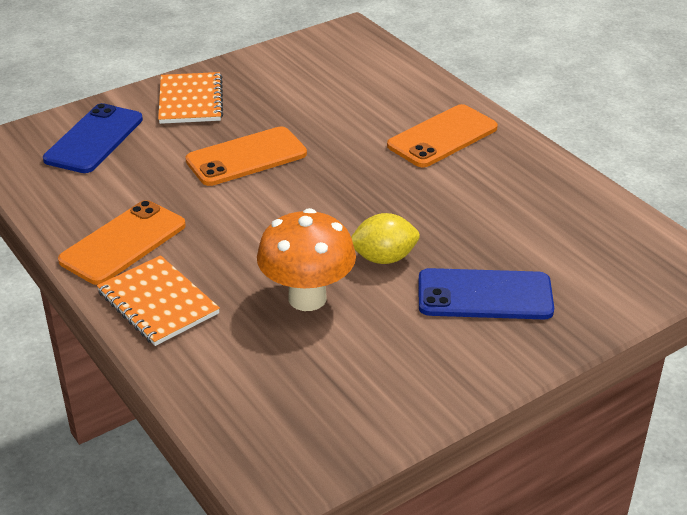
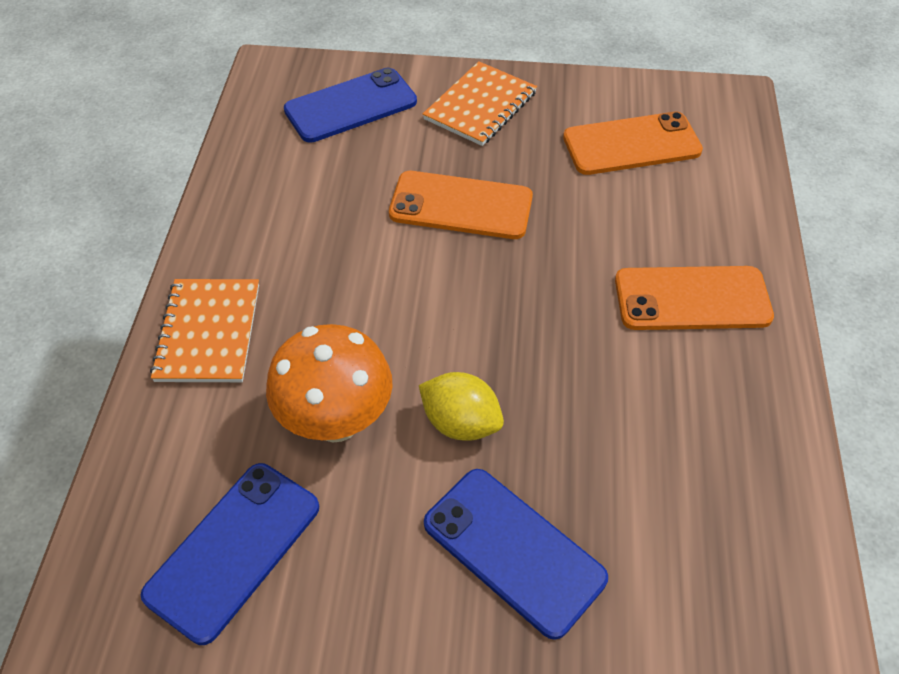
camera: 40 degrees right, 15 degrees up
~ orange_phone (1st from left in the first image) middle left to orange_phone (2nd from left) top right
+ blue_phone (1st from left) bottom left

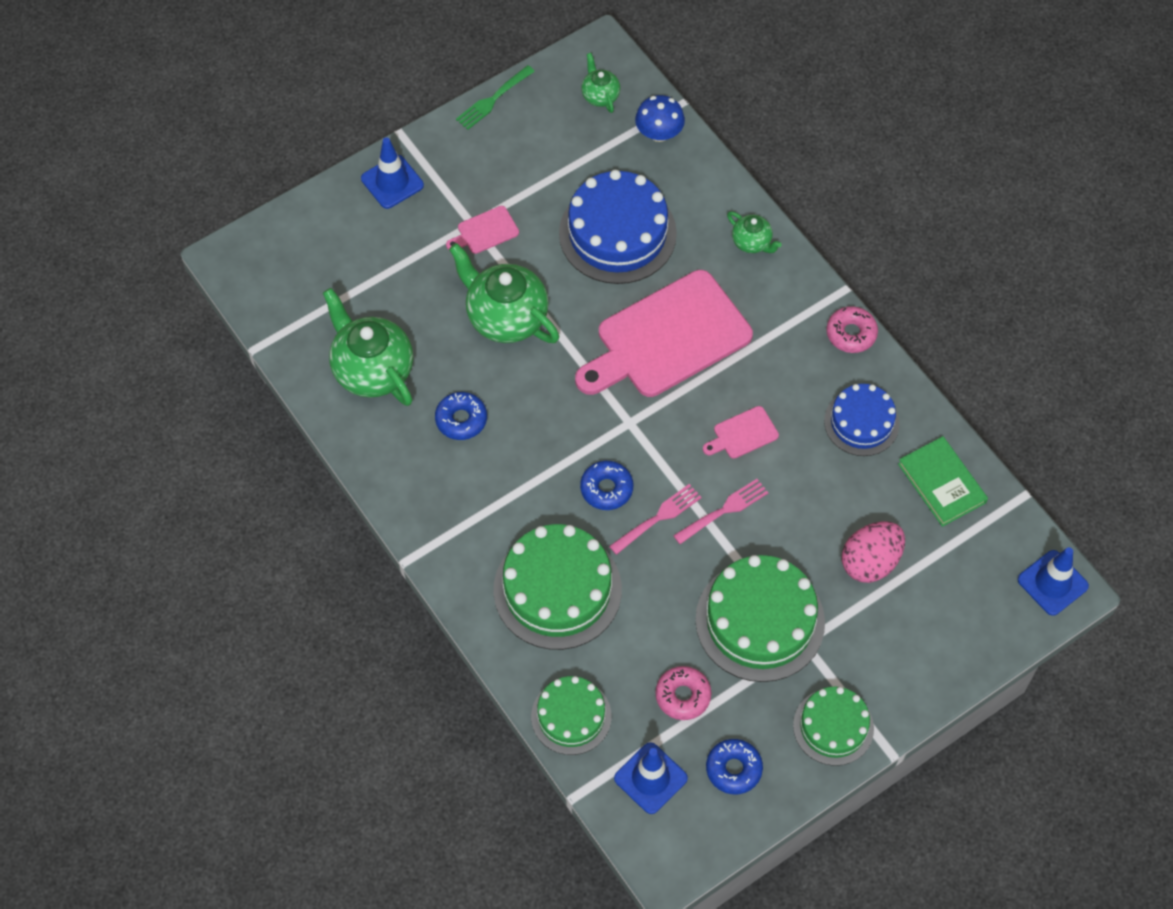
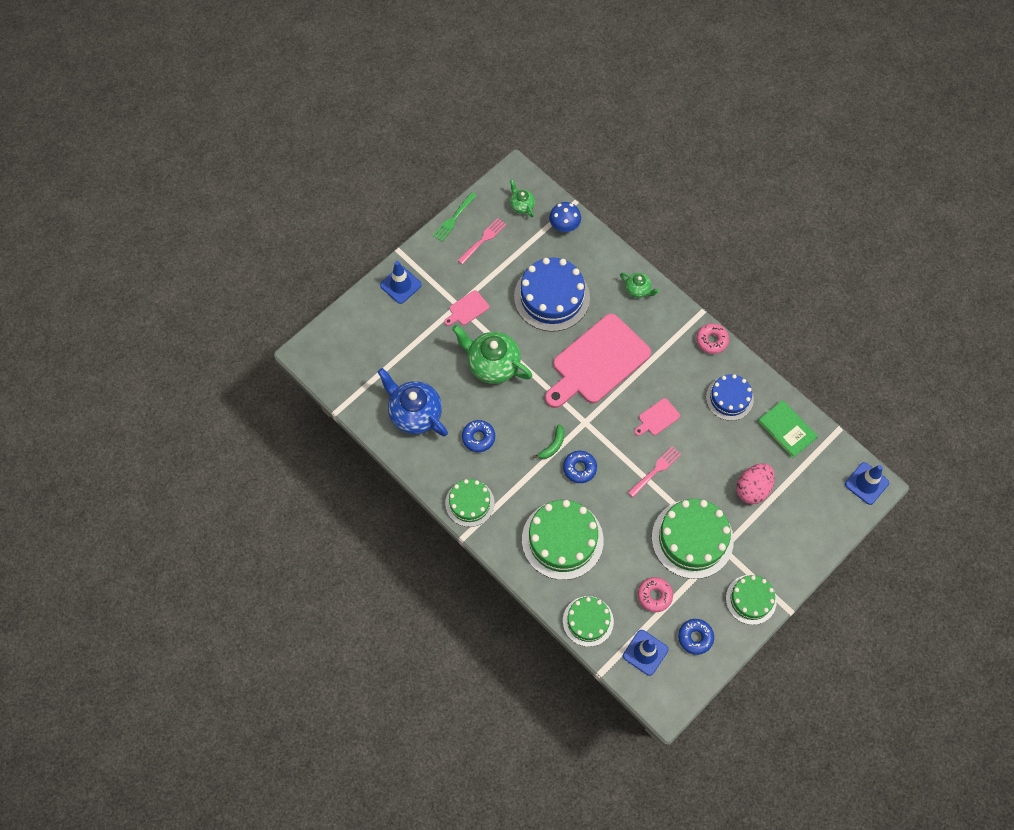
camera: 10 degrees left, 5 degrees up
~ green_teapot (1st from left) middle left to blue_teapot centre
~ pink_fork (1st from left) centre to top centre
+ green_banana centre
+ green_cake (1st from left) centre

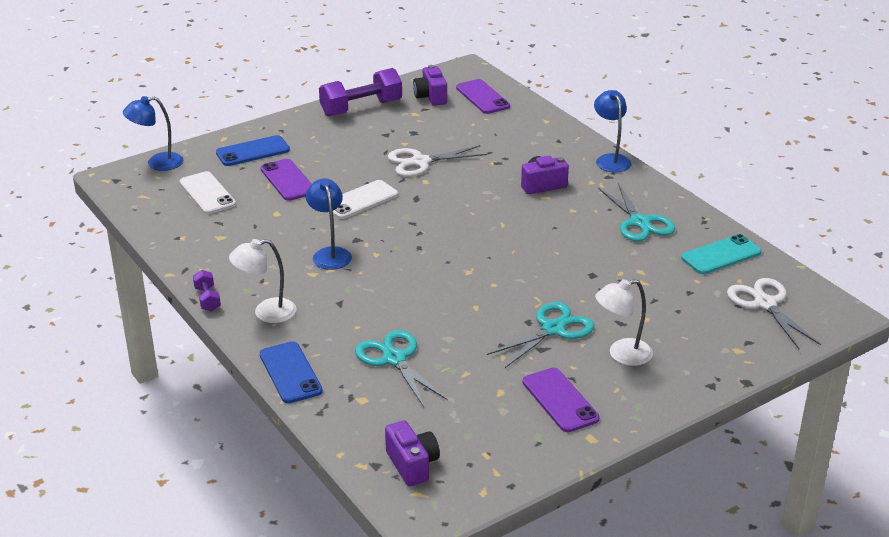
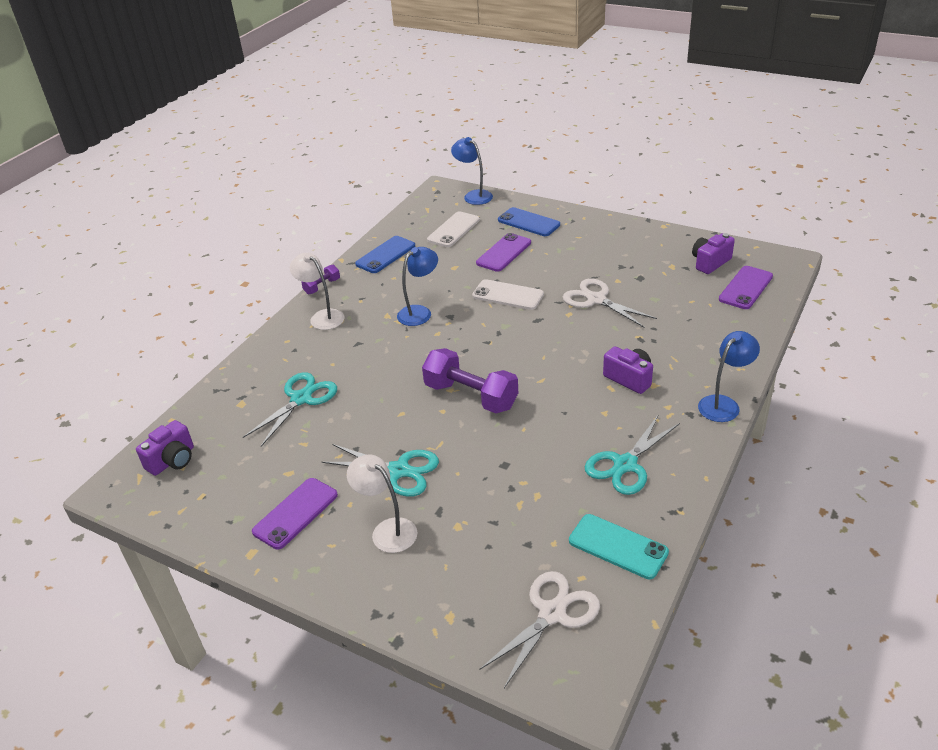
camera: 65 degrees right, 5 degrees up
~ purple_dumbbell (2nd from left) top centre to centre
~ blue_phone (2nd from left in the first image) bottom left to blue_phone (1st from left) centre

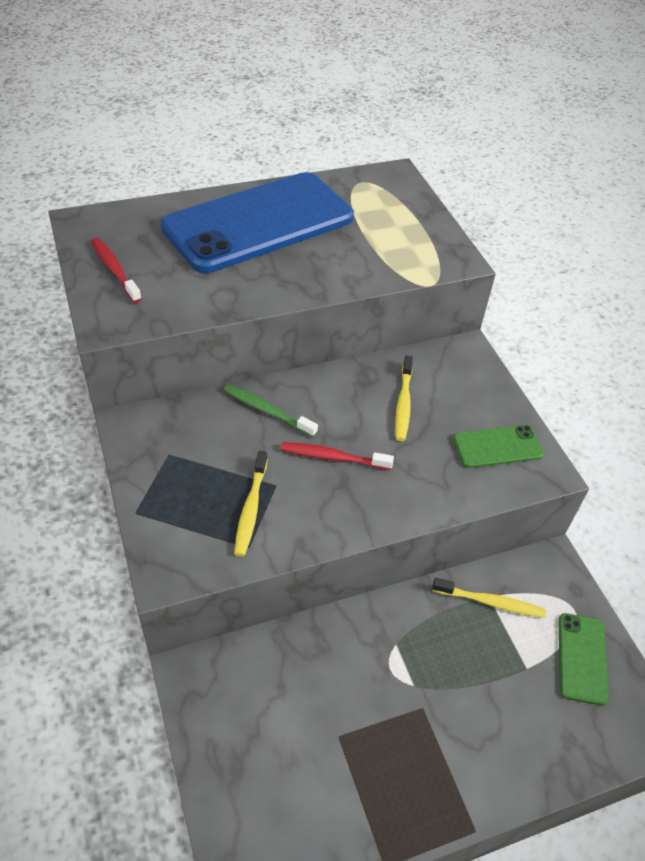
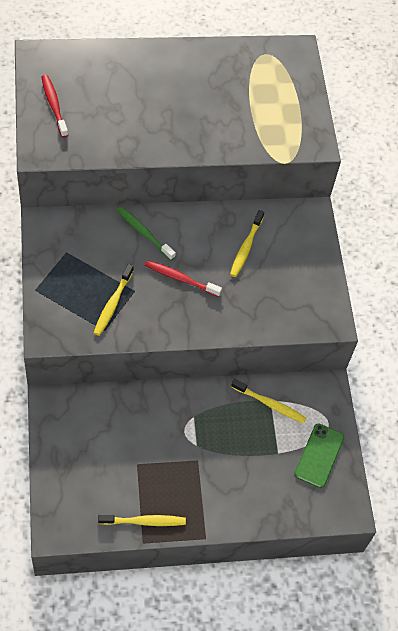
camera: 10 degrees right, 10 degrees up
- blue_phone top centre
- green_phone (1st from left) middle right
+ yellow_toothbrush (2nd from left) bottom centre

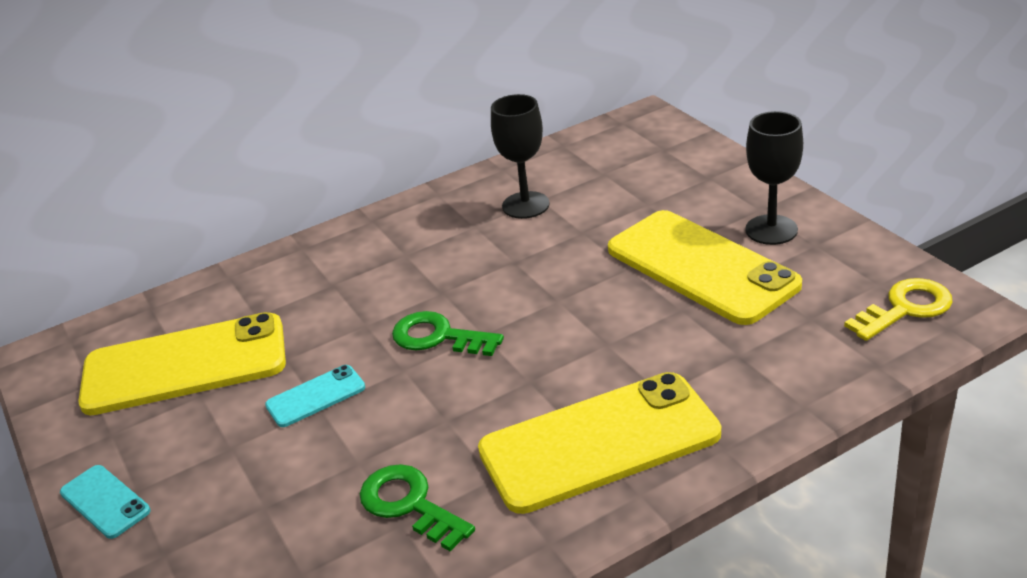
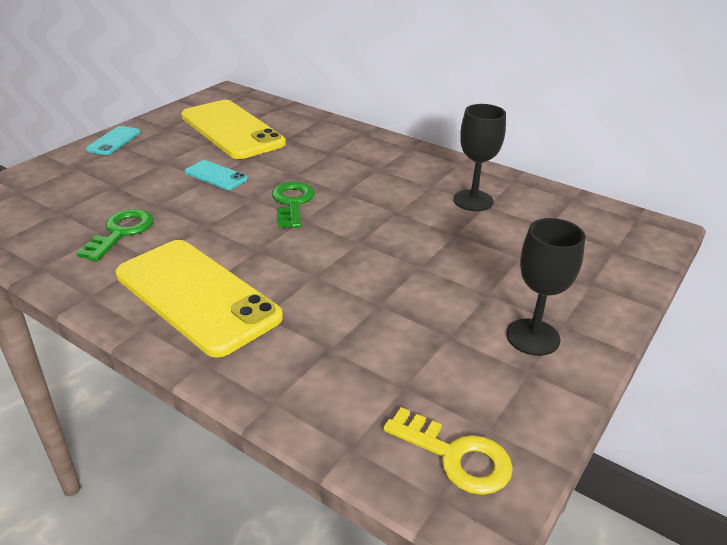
camera: 60 degrees right, 0 degrees up
- yellow_phone (3rd from left) middle right

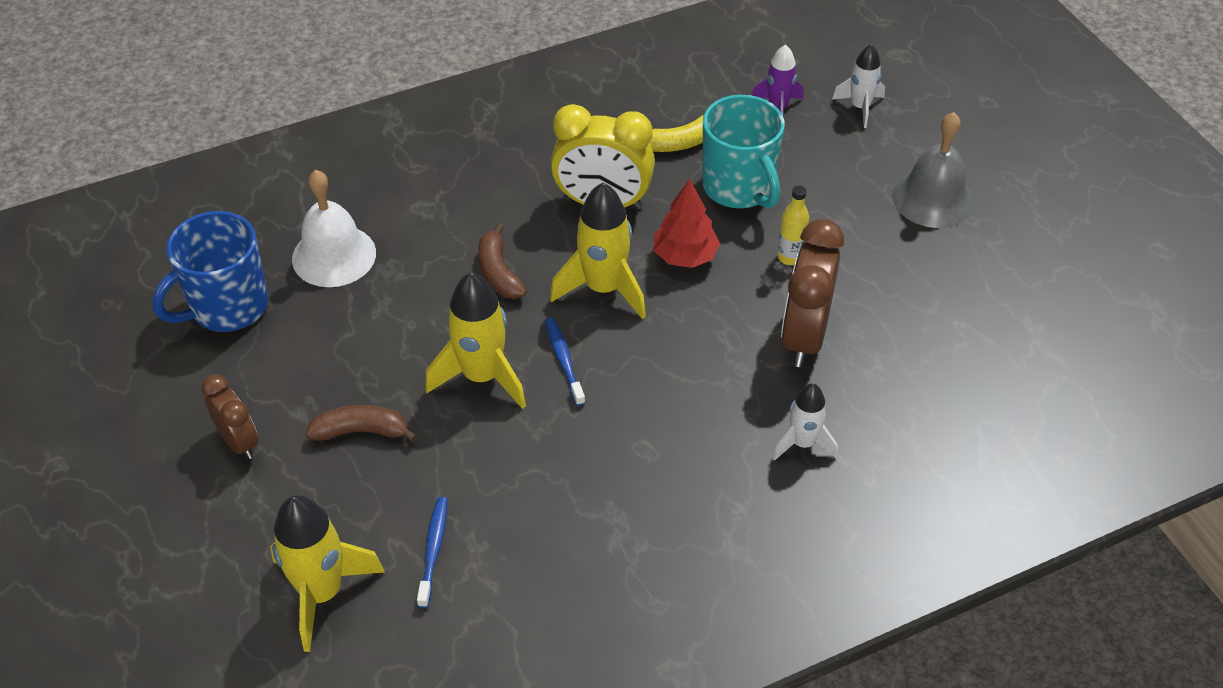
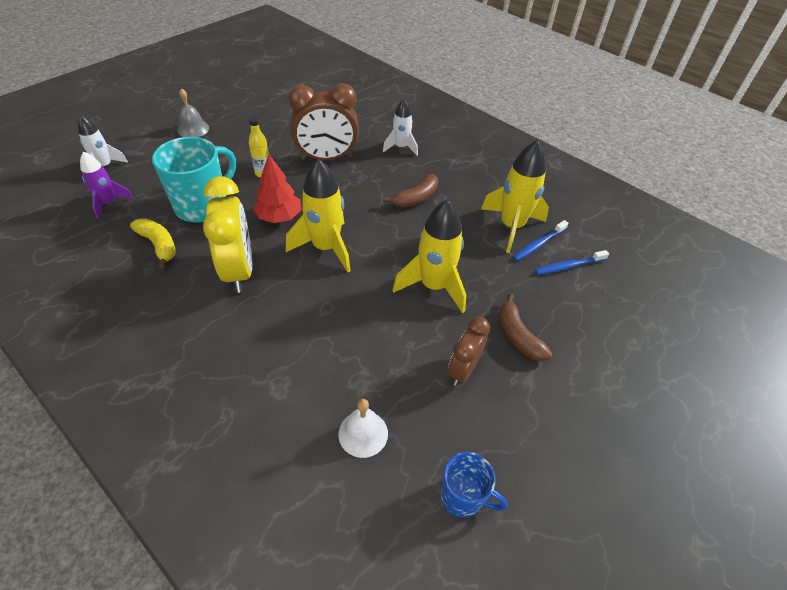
camera: 115 degrees left, 0 degrees up
~ grey_bell top right = top left x0.61
~ white_bell top left = bottom centre x0.61
~ blue_mug middle left = bottom centre x0.57
~ brown_banana (2nd from left in the first image) centre to brown_banana (1st from left) top centre
~ blue_toothbrush (2nd from left in the first image) centre to blue_toothbrush (1st from left) middle right
~ brown_clock (1st from left in the first image) middle left to brown_clock (2nd from left) centre
~ yellow_rocket (1st from left in the first image) bottom left to yellow_rocket (3rd from left) top centre

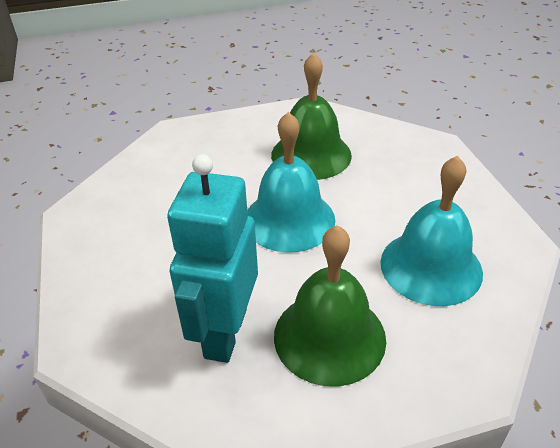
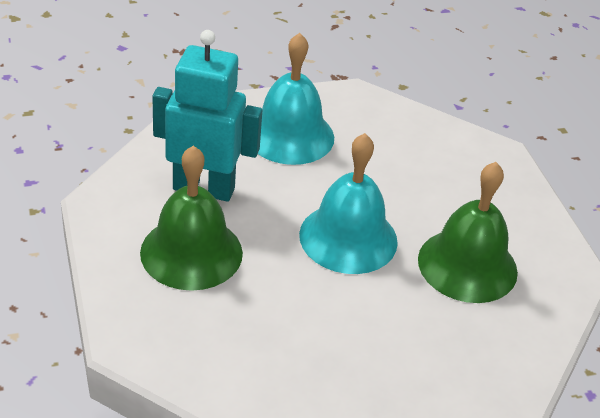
camera: 85 degrees right, 0 degrees up
~ turquoise_bell (2nd from left in the first image) middle right to turquoise_bell (1st from left) top centre

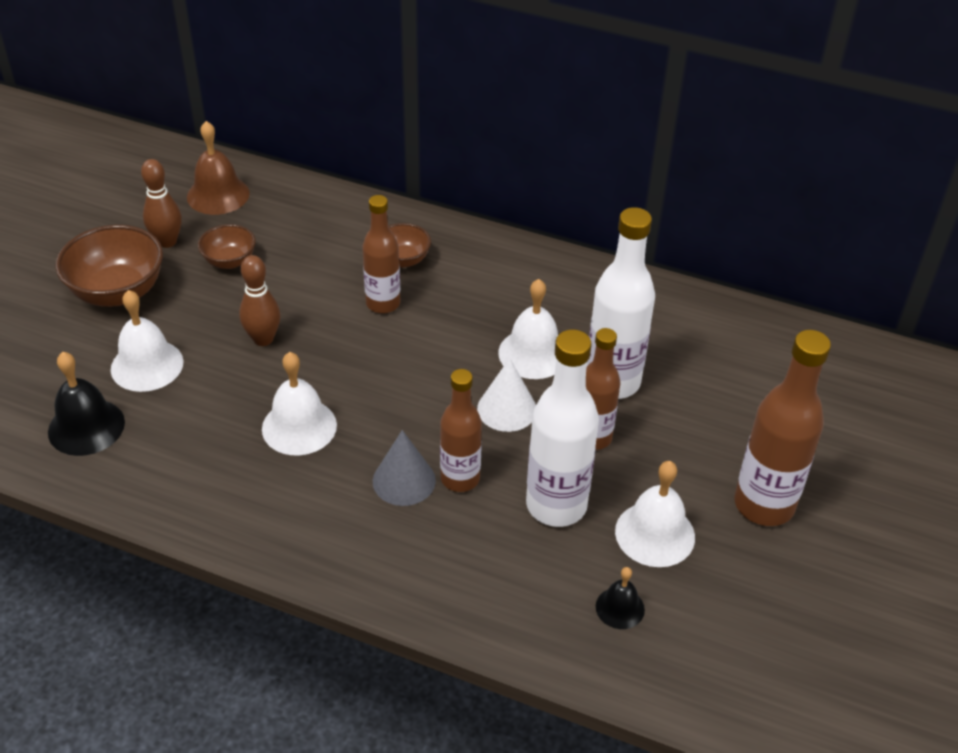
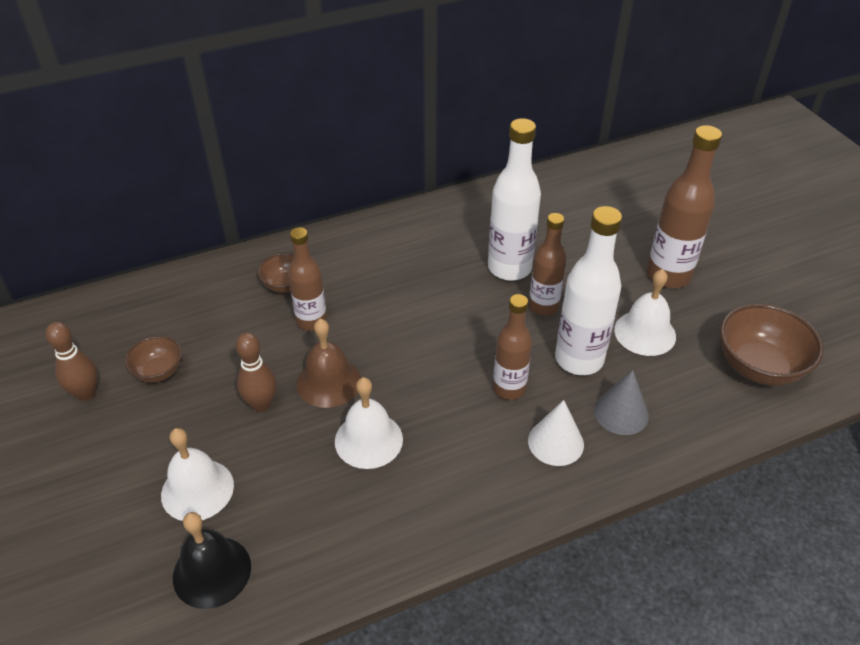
camera: 45 degrees left, 0 degrees up
~ brown_bell top left to centre
~ brown_bowl (1st from left in the first image) middle left to brown_bowl (3rd from left) middle right
- white_bell (3rd from left) centre
~ white_cone centre to bottom centre
~ grey_cone centre to middle right
- black_bell (2nd from left) bottom centre

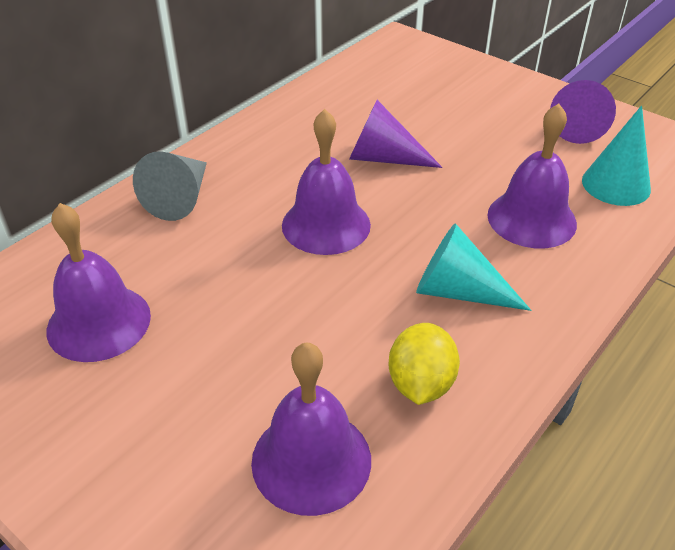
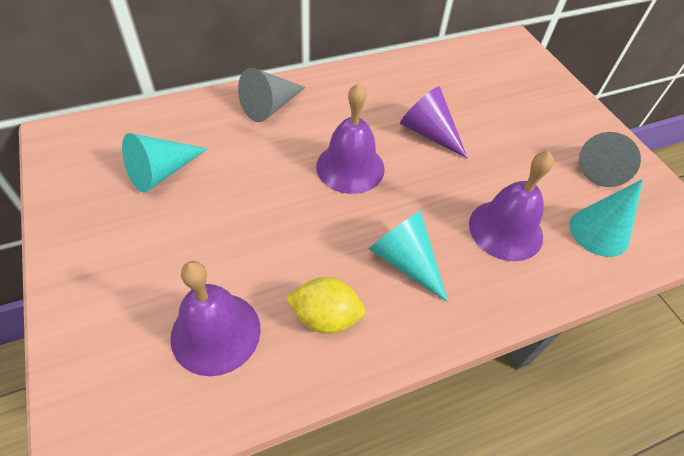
camera: 25 degrees right, 10 degrees up
~ purple_cone (2nd from left) top right to grey_cone (2nd from left) middle right
~ purple_bell (1st from left) middle left to turquoise_cone (1st from left) middle left
~ yellow_lemon centre = bottom centre 60 degrees clockwise

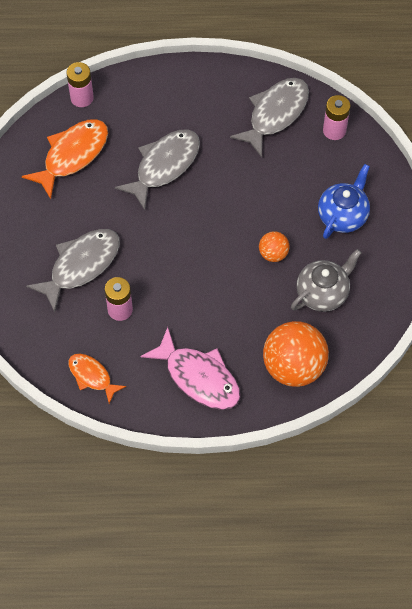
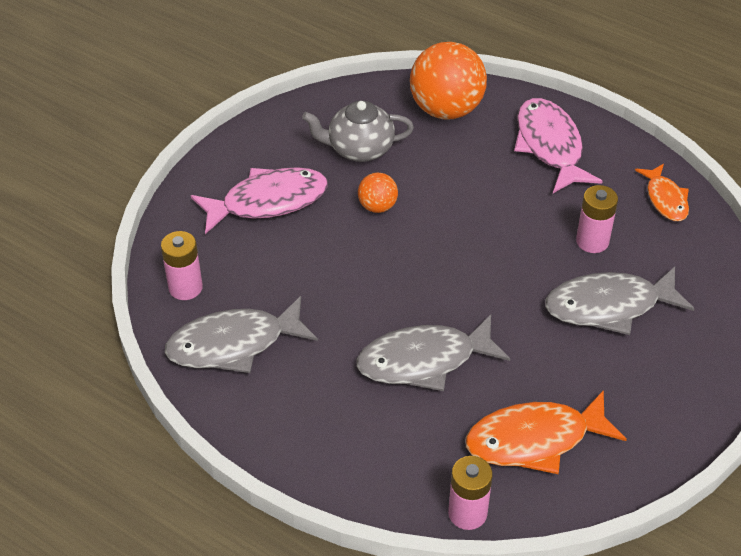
camera: 145 degrees left, 15 degrees down
~ blue_teapot top right to pink_fish (1st from left) centre

